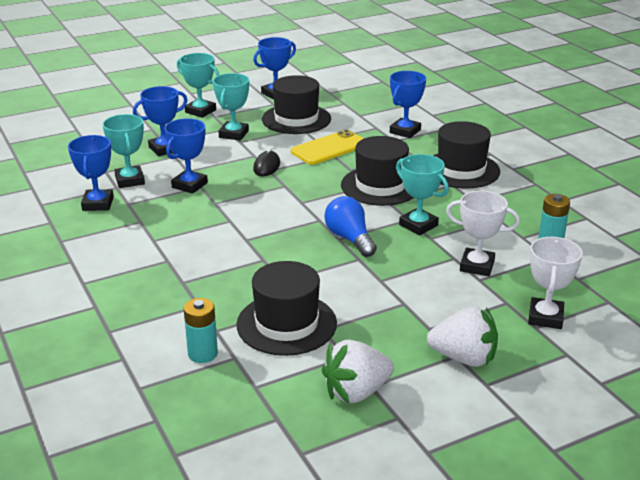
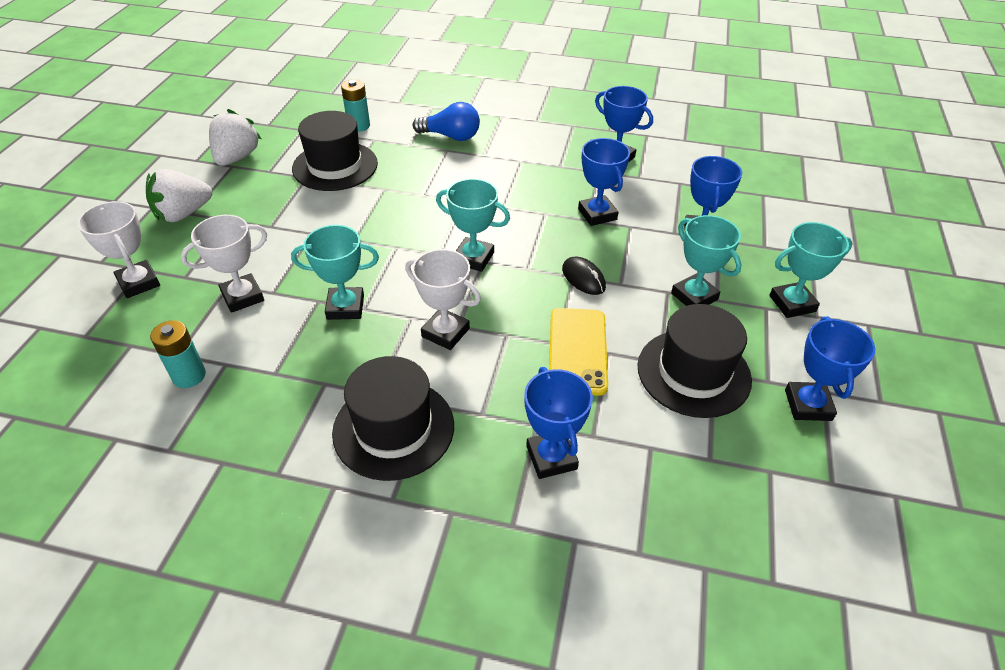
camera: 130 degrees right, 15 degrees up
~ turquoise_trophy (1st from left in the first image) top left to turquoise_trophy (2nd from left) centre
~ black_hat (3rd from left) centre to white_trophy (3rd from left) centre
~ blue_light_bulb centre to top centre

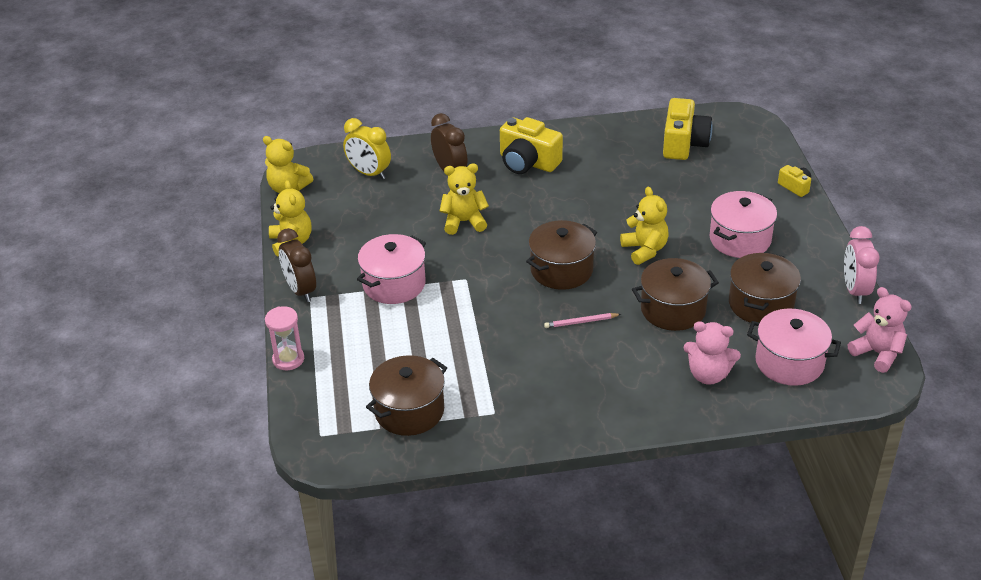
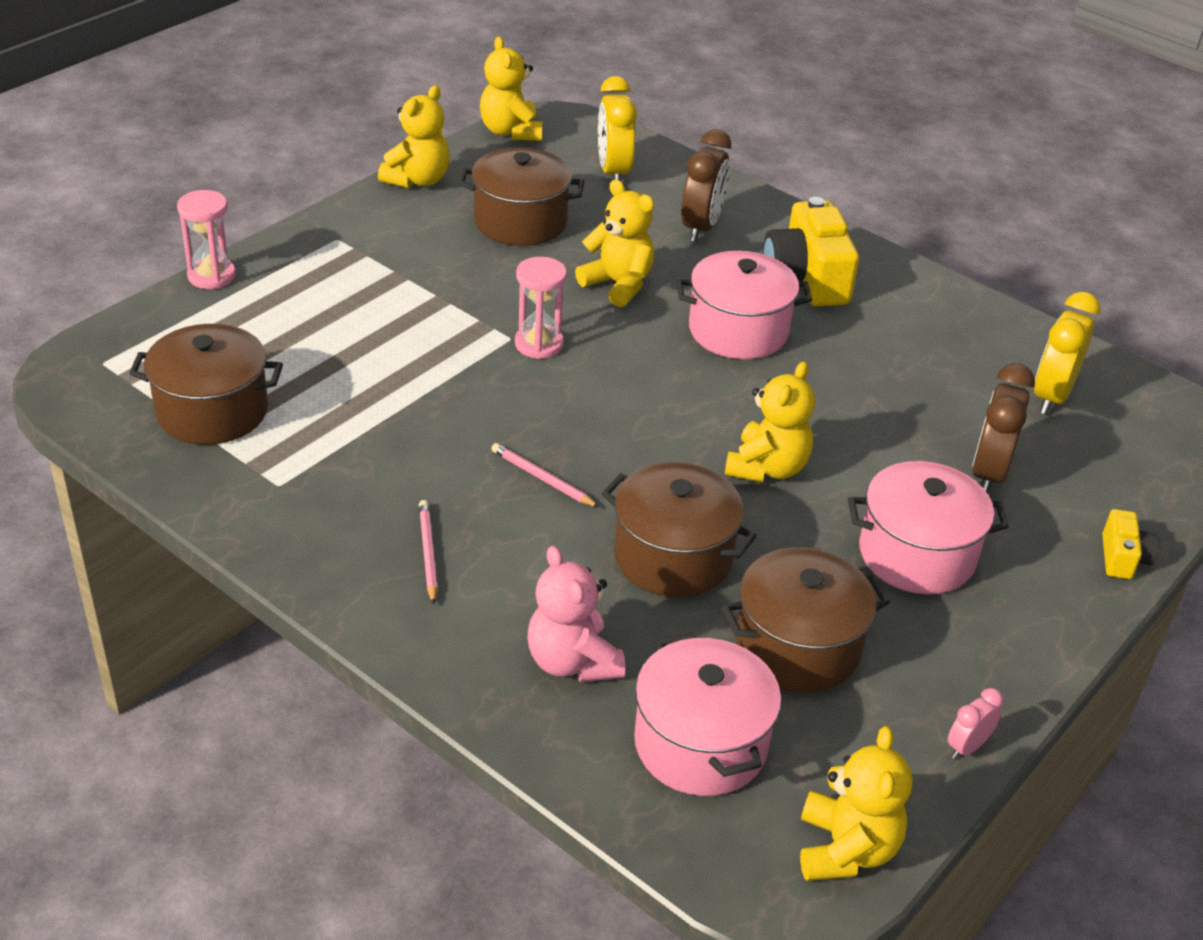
camera: 45 degrees right, 0 degrees up
~ yellow_camera (2nd from left) top right to yellow_clock (2nd from left) middle right
~ brown_pot (2nd from left) centre to top centre
~ pink_clock middle right = bottom right x0.52
~ brown_clock (1st from left in the first image) middle left to brown_clock (2nd from left) middle right
~ pink_pot (1st from left in the first image) centre to pink_pot (2nd from left) top centre
~ pink_teddy_bear (2nd from left) middle right to yellow_teddy_bear (5th from left) bottom right
+ pink_hourglass (2nd from left) top centre
+ pink_pencil (1st from left) centre

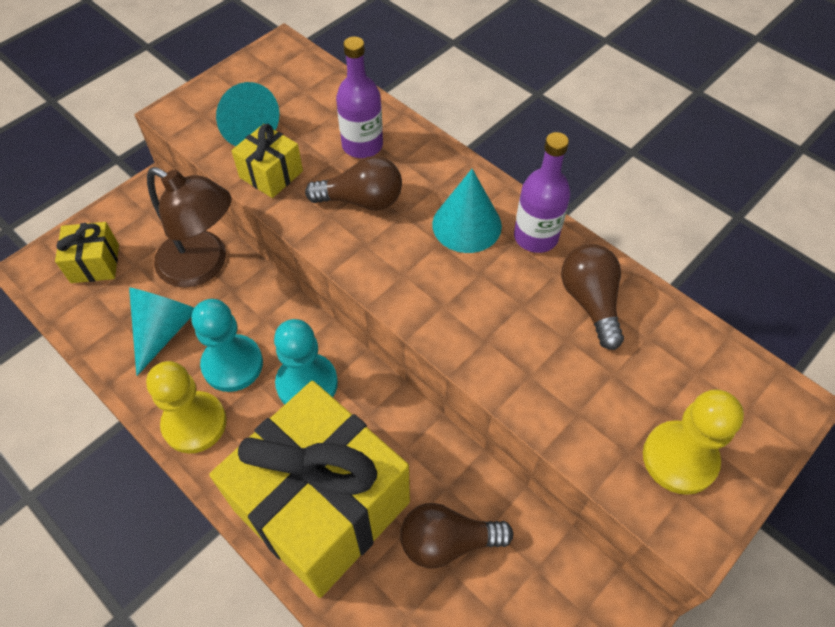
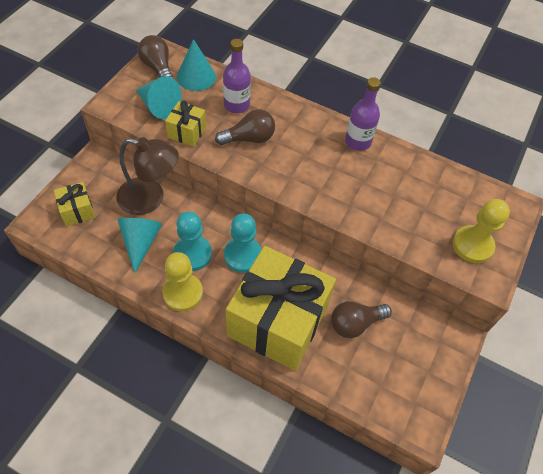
camera: 20 degrees left, 0 degrees up
~ turquoise_cone (3rd from left) centre to top centre
~ brown_light_bulb (3rd from left in the first image) middle right to brown_light_bulb (1st from left) top left

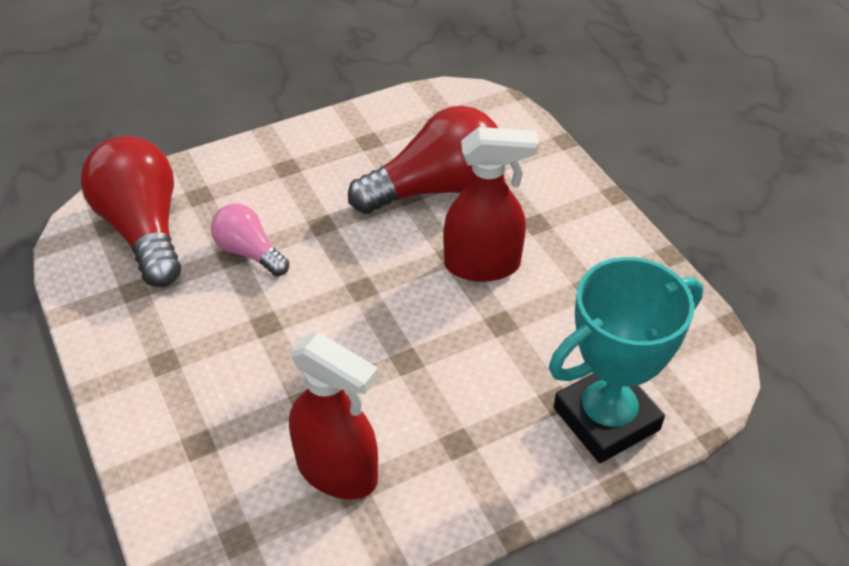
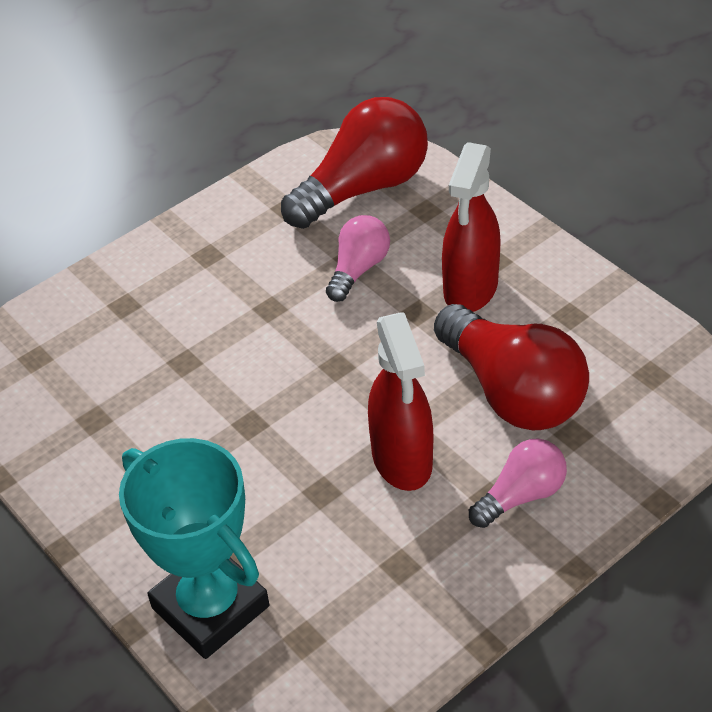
camera: 80 degrees right, 0 degrees up
~ red_spray_bottle (1st from left in the first image) bottom centre to red_spray_bottle (2nd from left) top centre
+ pink_light_bulb (2nd from left) bottom right

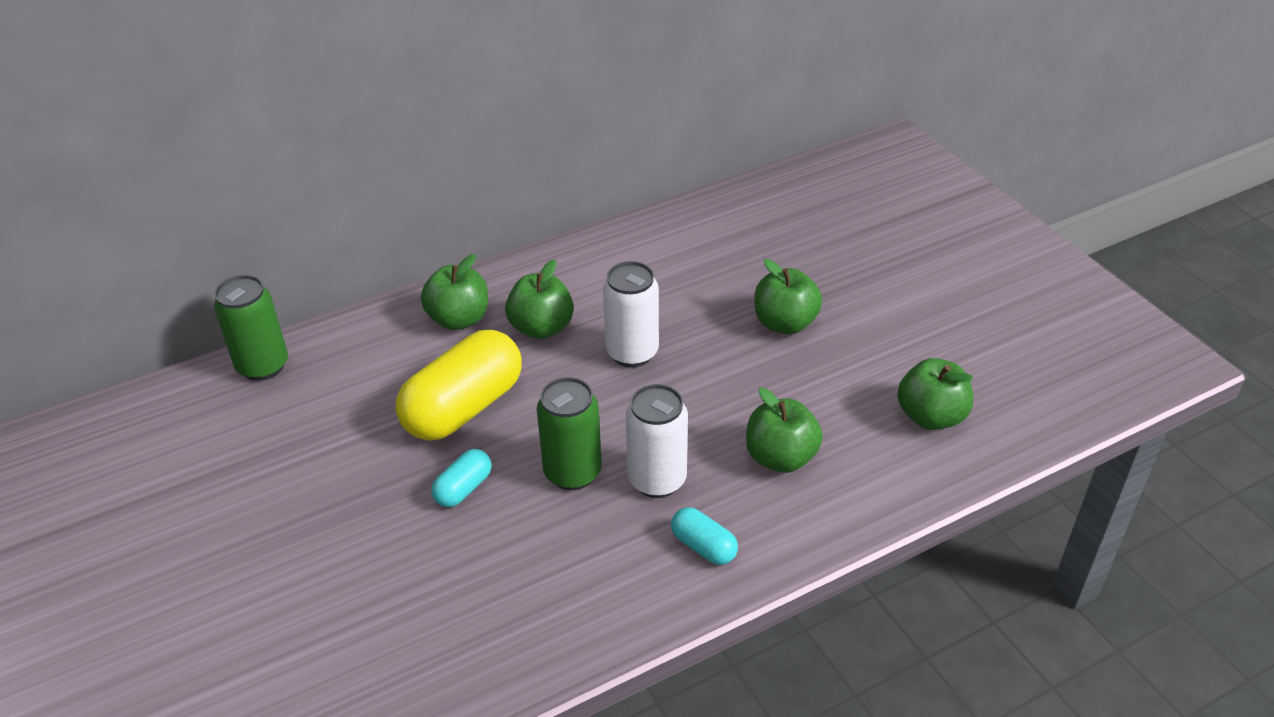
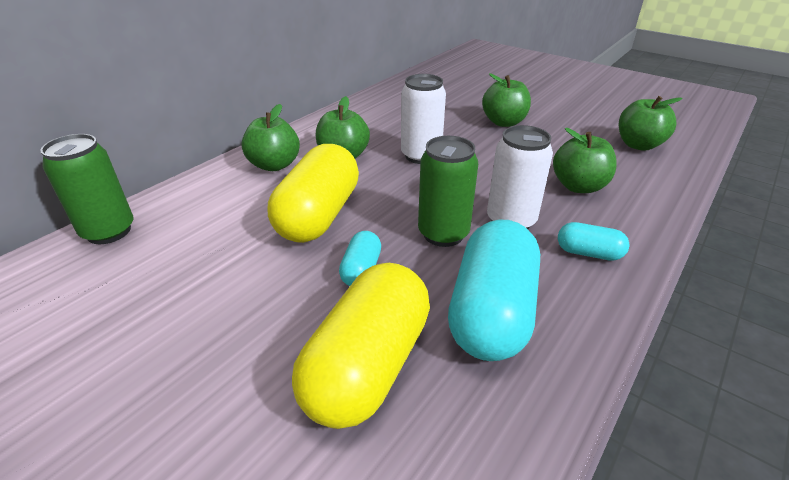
camera: 25 degrees left, 5 degrees down
+ turquoise_capsule (2nd from left) centre
+ yellow_capsule (2nd from left) bottom centre

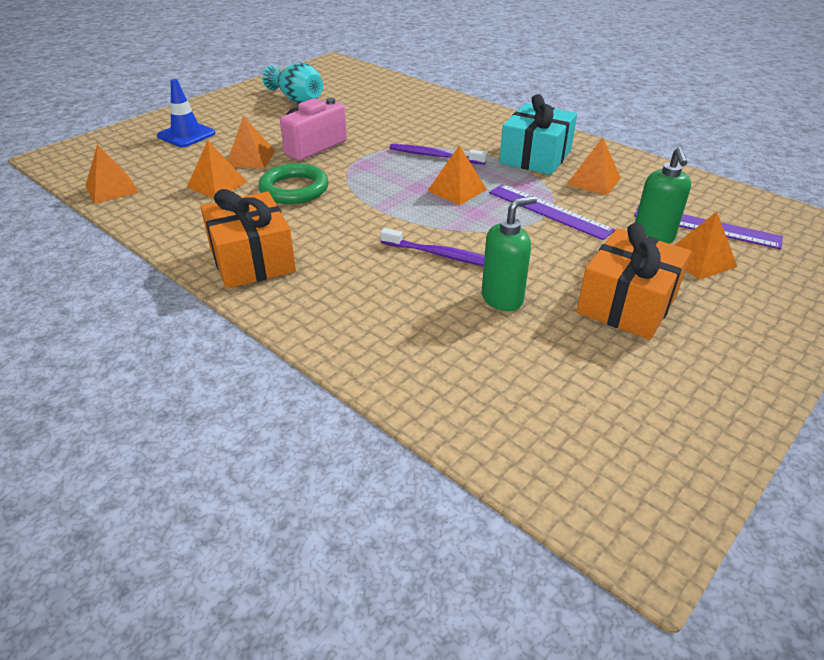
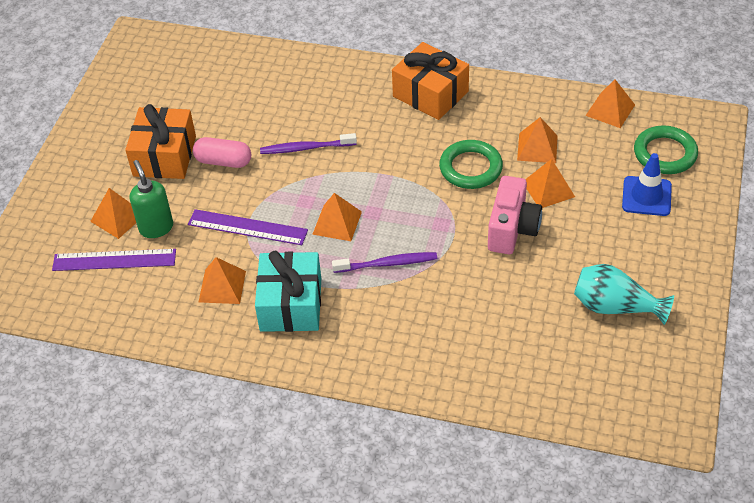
camera: 155 degrees right, 10 degrees up
- green_soap_dispenser (1st from left) centre
+ green_ring (2nd from left) top right
+ pink_capsule top left

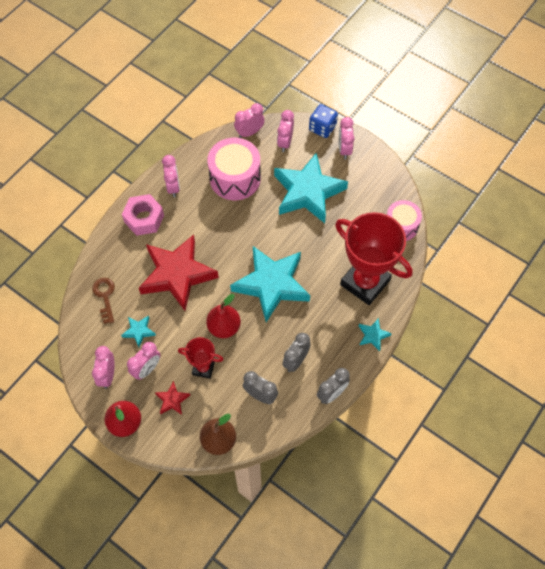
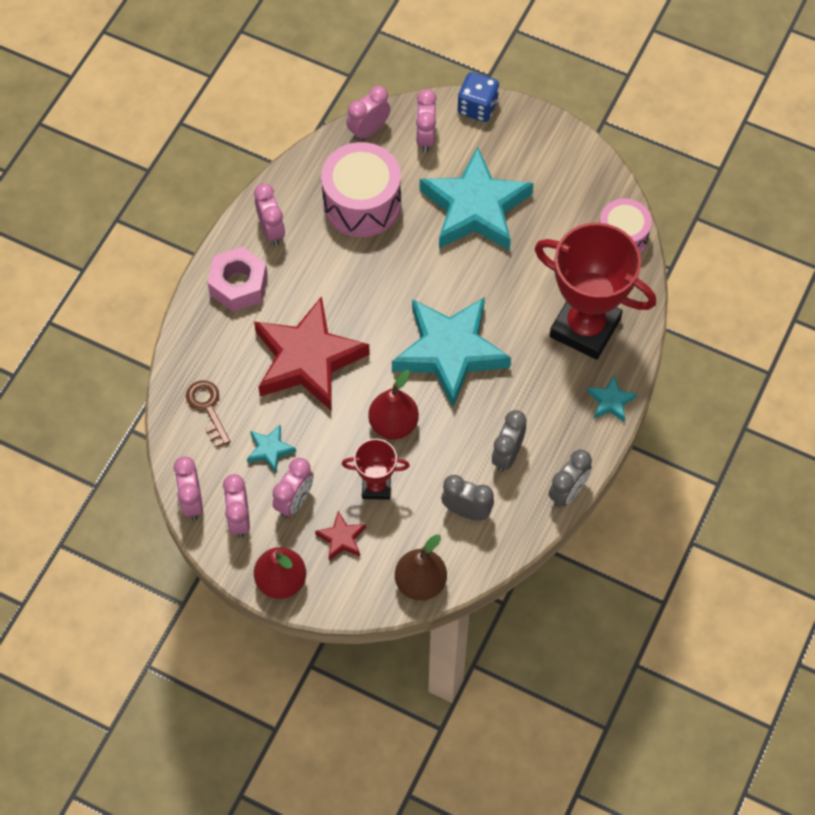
camera: 10 degrees left, 0 degrees up
~ pink_clock (6th from left in the first image) top centre to pink_clock (1st from left) middle left

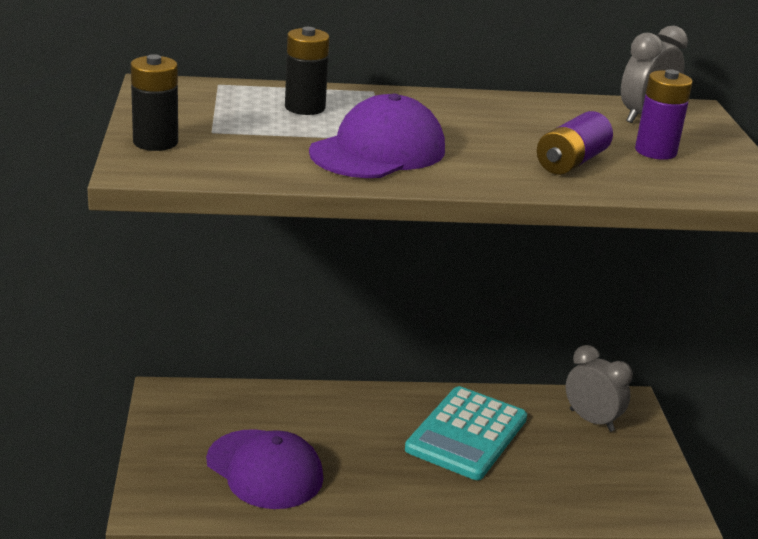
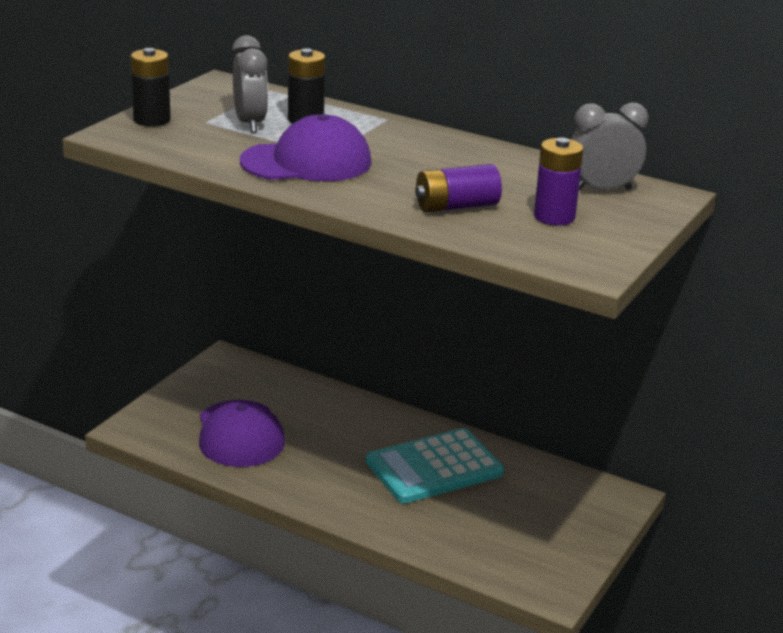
camera: 35 degrees right, 0 degrees up
~ grey_clock (1st from left) bottom right to top left

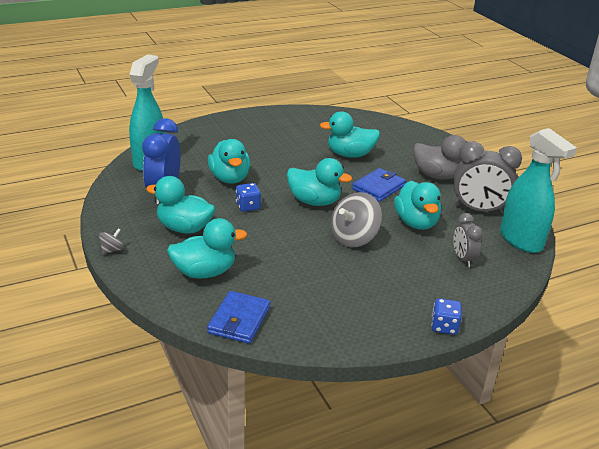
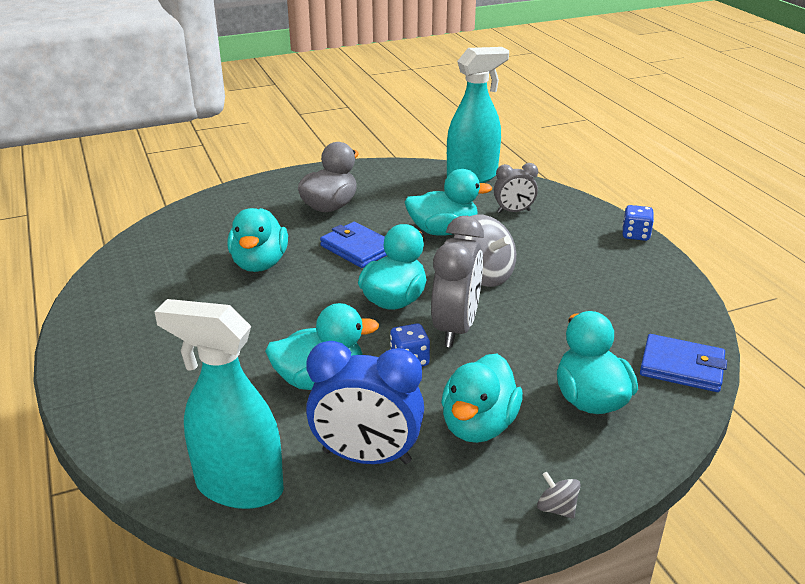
camera: 85 degrees left, 0 degrees up
~ grey_clock (2nd from left in the first image) middle right to grey_clock (1st from left) centre

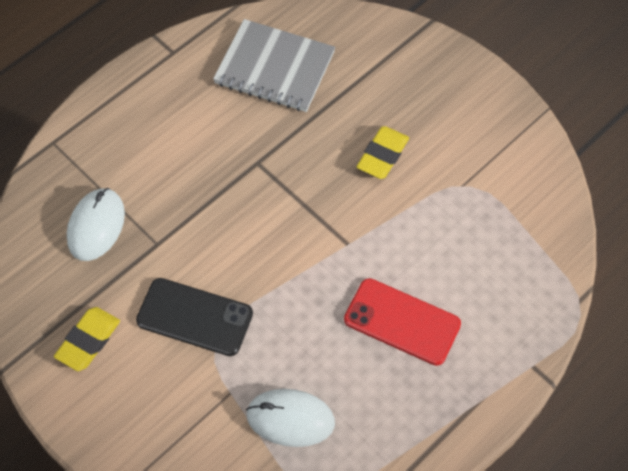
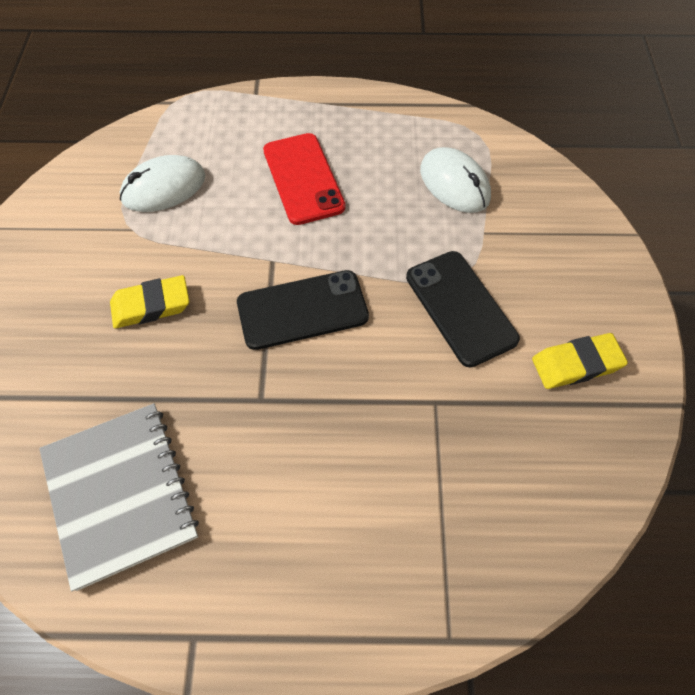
camera: 135 degrees left, 0 degrees up
~ white_mouse (1st from left) middle left to top left
+ black_phone (1st from left) centre

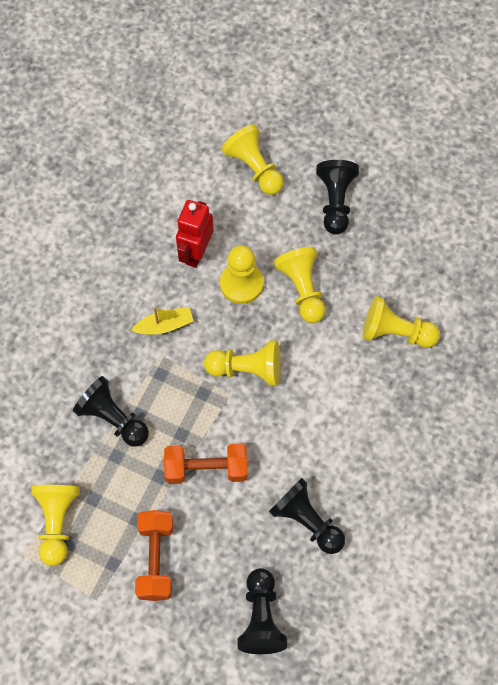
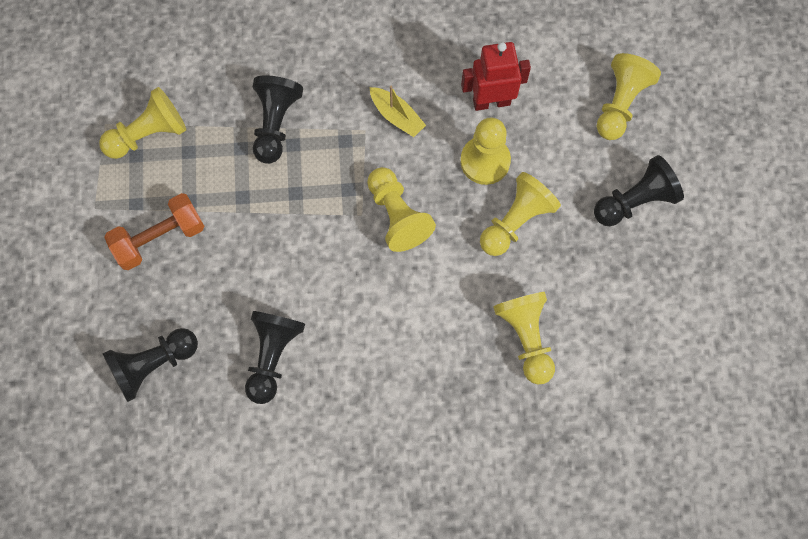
camera: 60 degrees right, 5 degrees up
- orange_dumbbell (2nd from left) bottom centre

